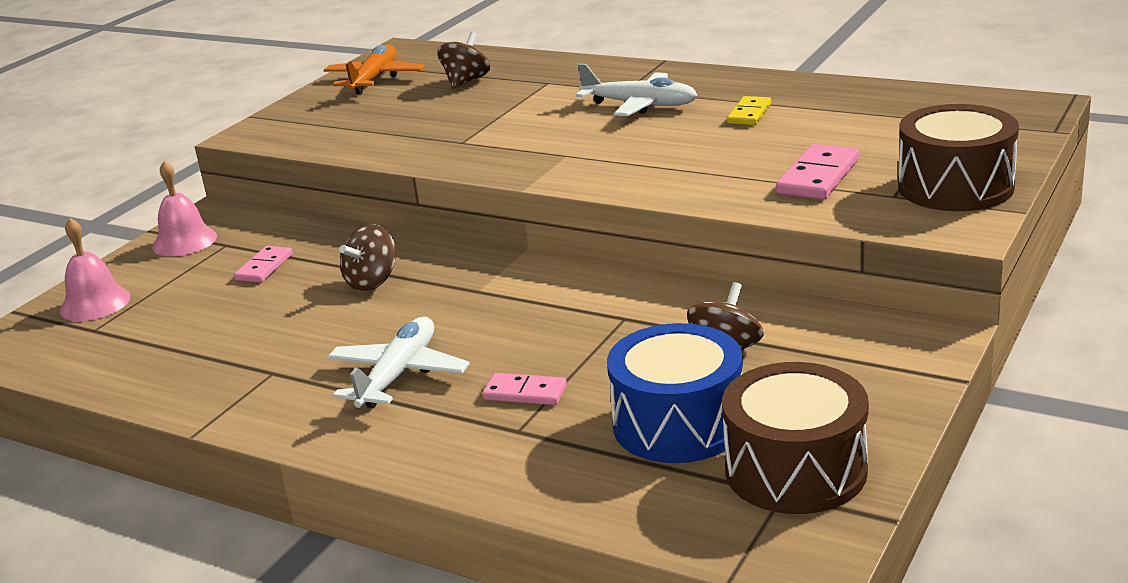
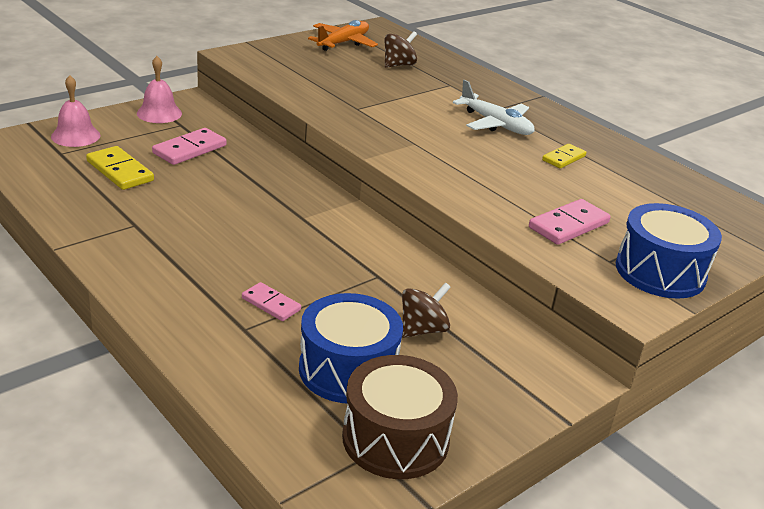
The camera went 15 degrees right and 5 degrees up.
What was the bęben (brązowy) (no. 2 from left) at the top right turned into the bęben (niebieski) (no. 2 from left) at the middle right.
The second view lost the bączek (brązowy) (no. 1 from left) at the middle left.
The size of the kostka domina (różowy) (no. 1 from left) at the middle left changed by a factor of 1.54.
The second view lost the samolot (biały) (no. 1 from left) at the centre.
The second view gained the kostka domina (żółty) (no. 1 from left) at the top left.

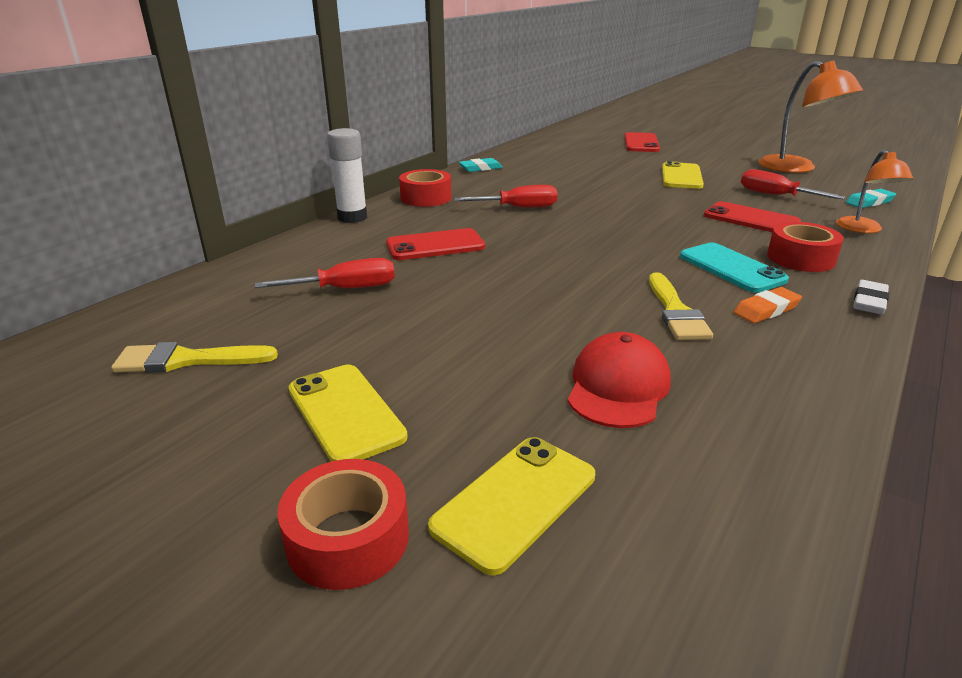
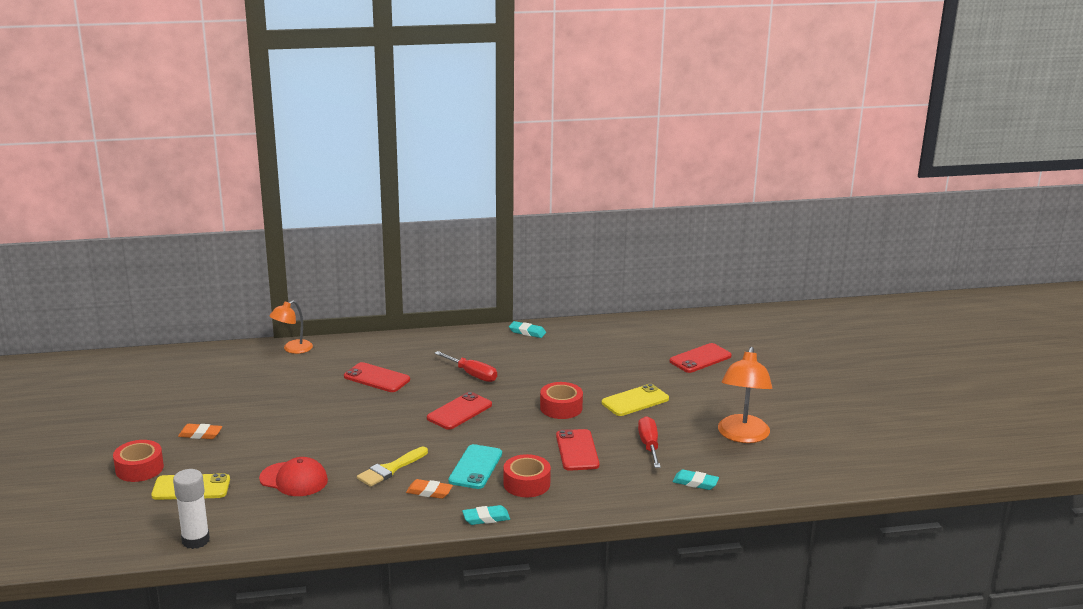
The camera went 45 degrees right and 5 degrees down.
The klej w sztyfcie (biały) ended up elsewhere, having gone from the top centre to the bottom left.
The lampka (pomarańczowy) (no. 2 from left in the first image) ended up elsewhere, having gone from the top right to the middle left.
The taśma klejąca (czerwony) (no. 2 from left in the first image) ended up elsewhere, having gone from the top centre to the centre.
The second view lost the śrubokręt (czerwony) (no. 1 from left) at the centre.
What was the gumka do mazania (biały) at the middle right turned into the gumka do mazania (turkusowy) (no. 1 from left) at the bottom centre.
The czapka (czerwony) at the centre ended up facing another way, 45 degrees clockwise from before.
The second view lost the pędzel (żółty) (no. 1 from left) at the middle left.
Where the telefon (żółty) (no. 1 from left) stood at the centre, the gumka do mazania (pomarańczowy) (no. 1 from left) came to stand at the bottom left.
The second view gained the telefon (czerwony) (no. 2 from left) at the bottom centre.

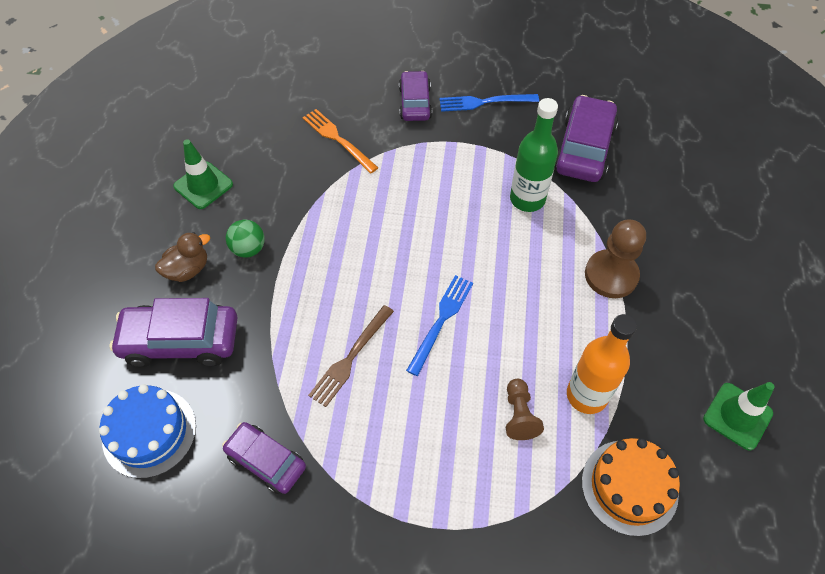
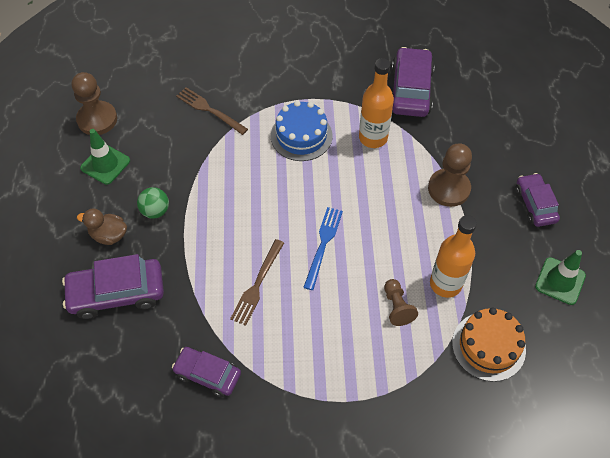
The camera went 10 degrees left and 0 degrees up.
The samochód (fioletowy) (no. 3 from left in the first image) ended up elsewhere, having gone from the top centre to the middle right.
The second view lost the widelec (niebieski) (no. 2 from left) at the top centre.
What was the butelka (zielony) at the top centre turned into the butelka (pomarańczowy) (no. 1 from left) at the top centre.
What was the widelec (pomarańczowy) at the top centre turned into the widelec (brązowy) (no. 1 from left) at the top centre.
The kaczka (brązowy) at the middle left ended up facing another way, 120 degrees counterclockwise from before.
The tort (niebieski) ended up elsewhere, having gone from the bottom left to the top centre.
The second view gained the pionek (brązowy) (no. 1 from left) at the top left.

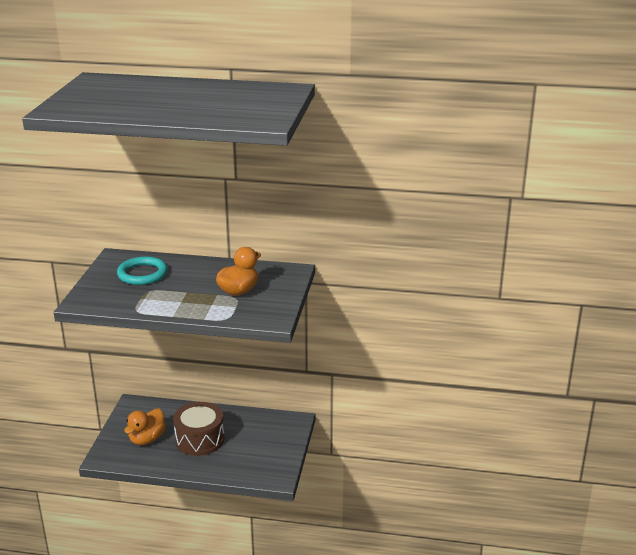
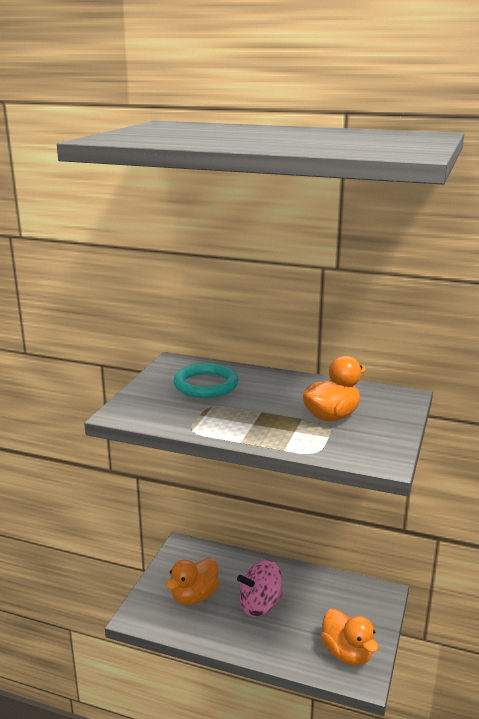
The camera went 10 degrees right and 5 degrees down.
Where the bęben (brązowy) stood at the bottom left, the bączek (różowy) came to stand at the bottom centre.
The second view gained the kaczka (pomarańczowy) (no. 3 from left) at the bottom right.

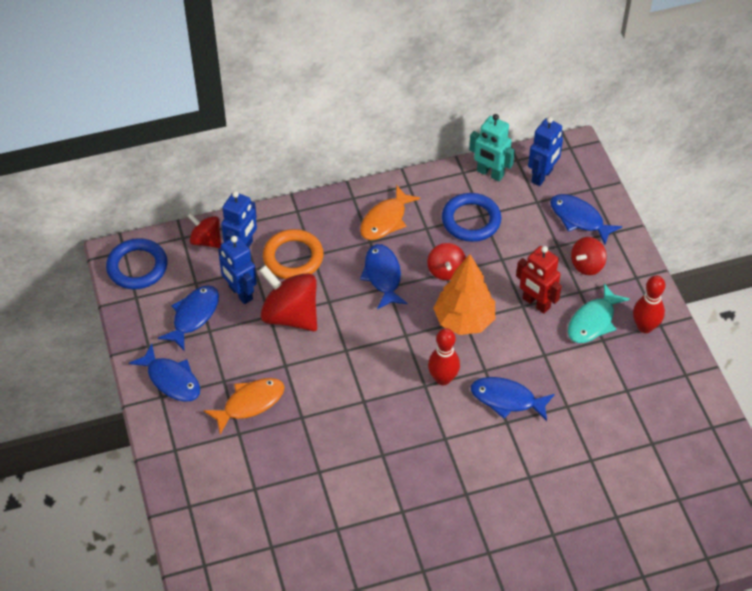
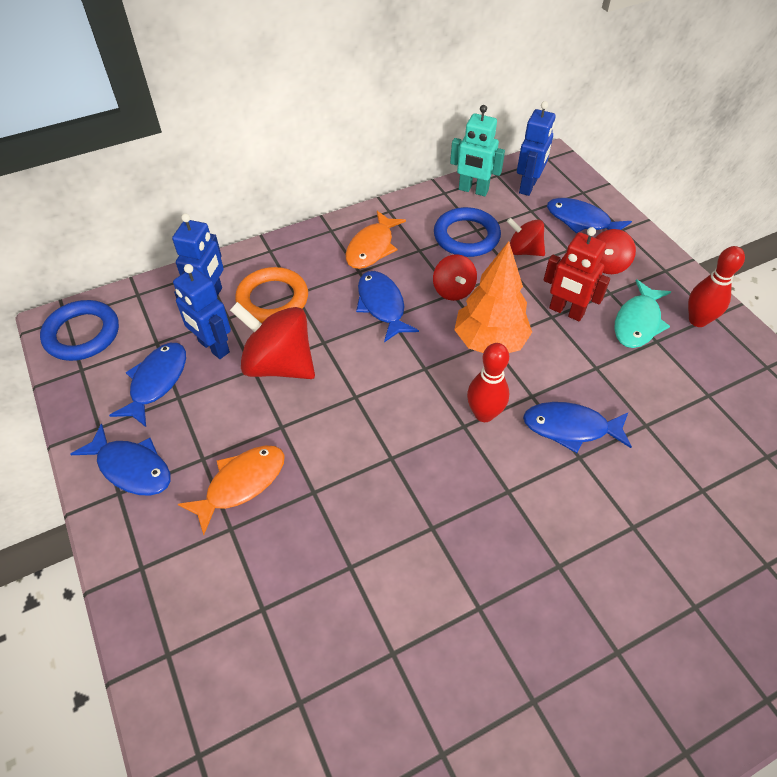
The camera went 10 degrees left and 0 degrees up.
The bączek (czerwony) (no. 1 from left in the first image) ended up elsewhere, having gone from the middle left to the top right.

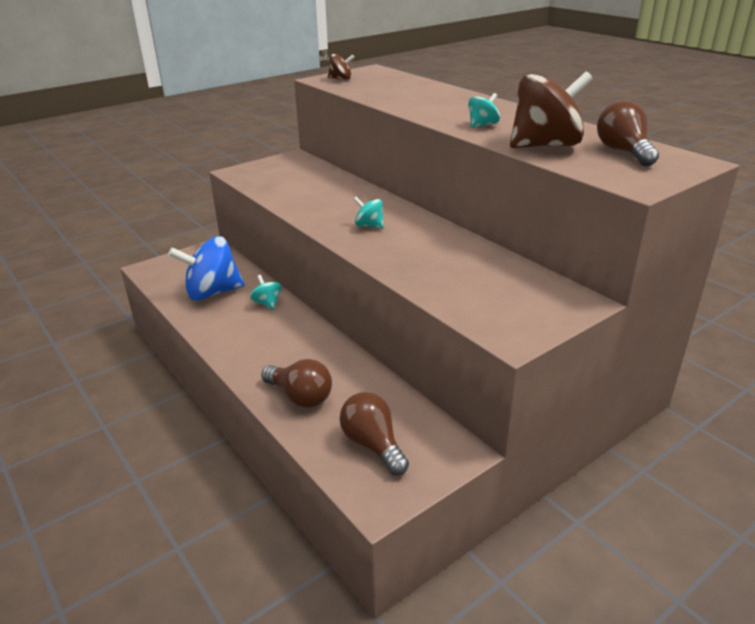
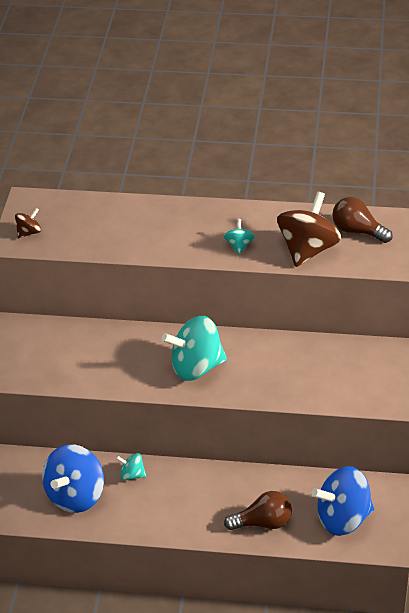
The camera went 45 degrees left and 10 degrees up.
The size of the bączek (turkusowy) (no. 2 from left) at the centre changed by a factor of 2.15.
Where the żarówka (brązowy) (no. 2 from left) stood at the bottom centre, the bączek (niebieski) (no. 2 from left) came to stand at the bottom right.

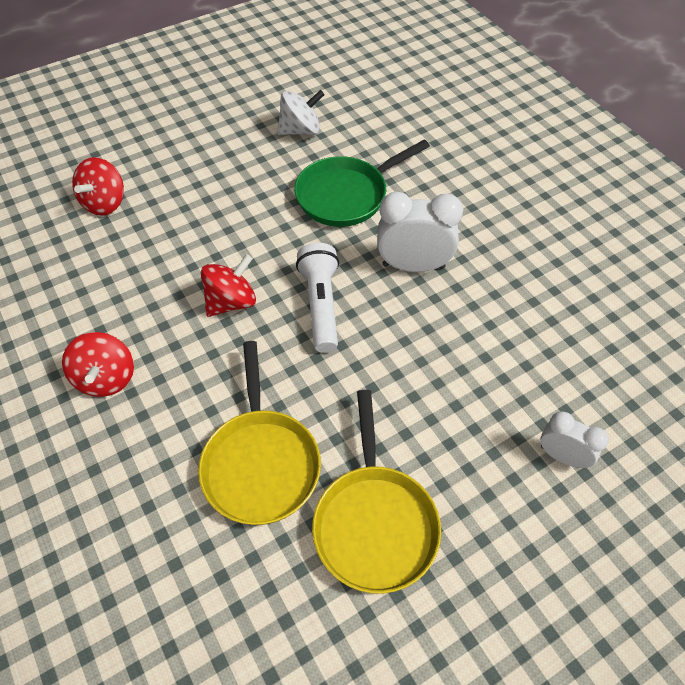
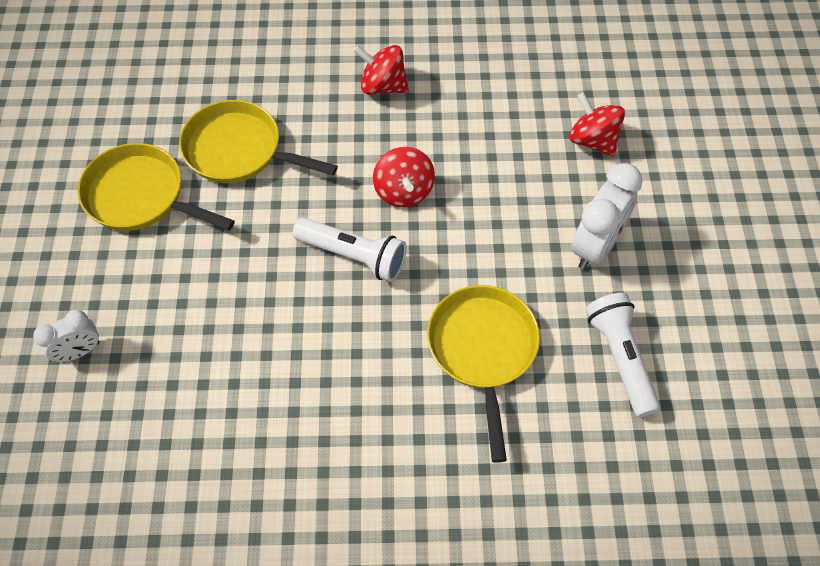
The camera went 120 degrees right and 5 degrees up.
Where the bączek (biały) stood at the top centre, the latarka (biały) (no. 2 from left) came to stand at the middle right.
What was the patelnia (zielony) at the top centre turned into the patelnia (żółty) (no. 3 from left) at the centre.
The budzik (biały) (no. 1 from left in the first image) ended up elsewhere, having gone from the centre to the middle right.

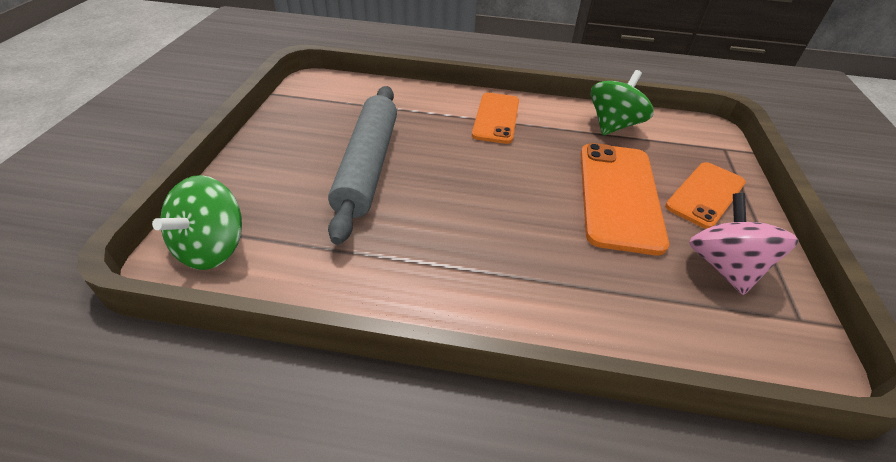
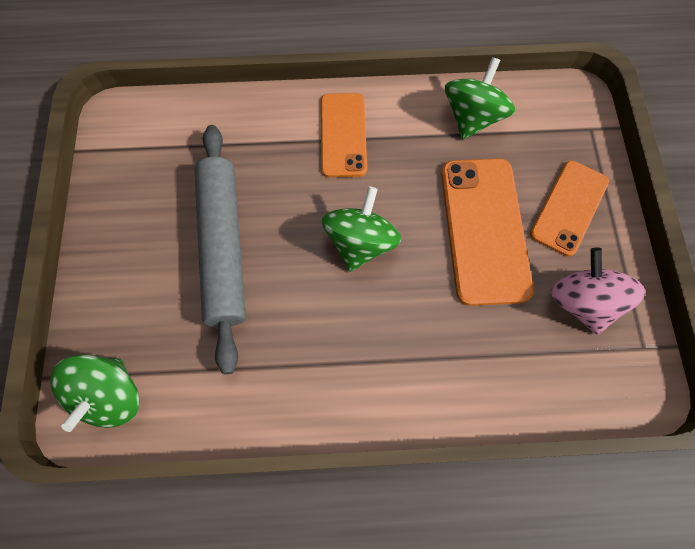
The camera went 10 degrees left and 25 degrees up.
The second view gained the bączek (zielony) (no. 2 from left) at the centre.

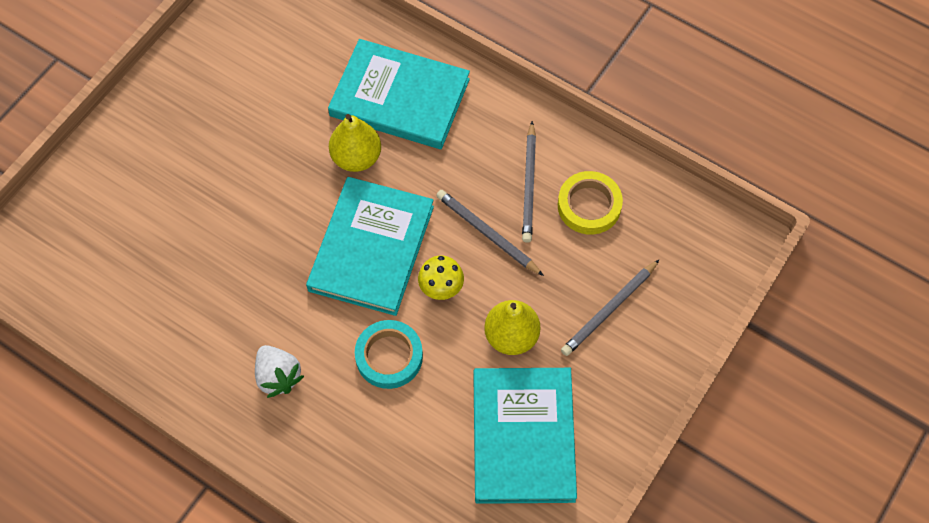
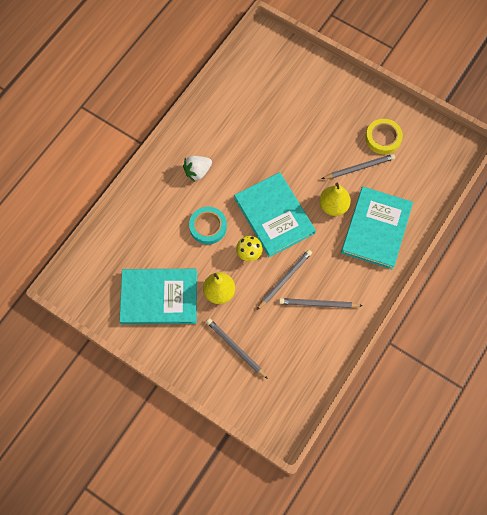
The camera went 90 degrees right and 5 degrees up.
The taśma klejąca (żółty) ended up elsewhere, having gone from the centre to the top right.
The książka (turkusowy) (no. 1 from left in the first image) at the centre ended up facing another way, 45 degrees clockwise from before.
The second view gained the ołówek (szary) (no. 4 from left) at the top right.

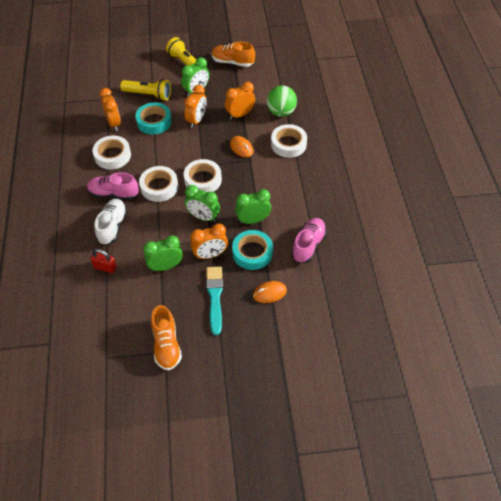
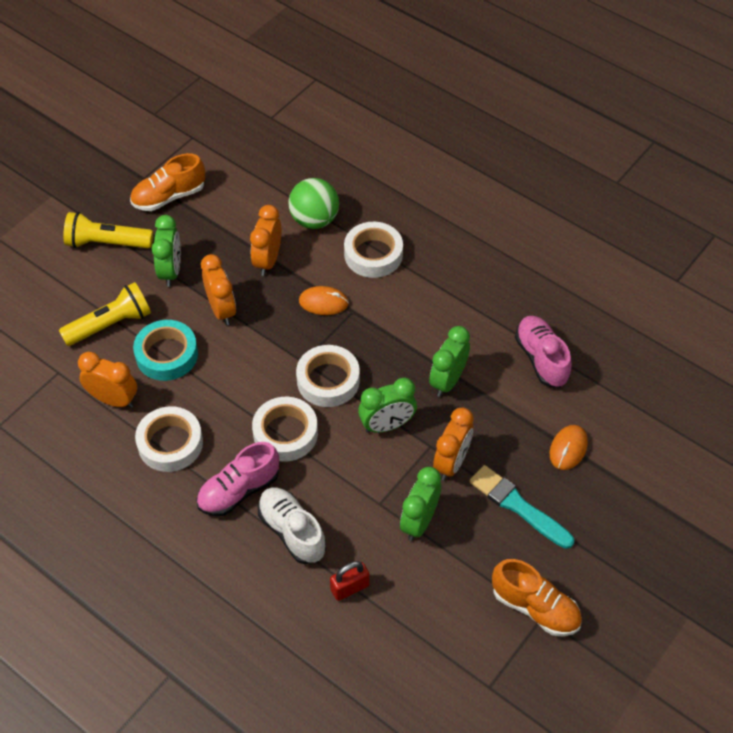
The camera went 45 degrees left and 0 degrees up.
The second view lost the taśma klejąca (turkusowy) (no. 2 from left) at the centre.

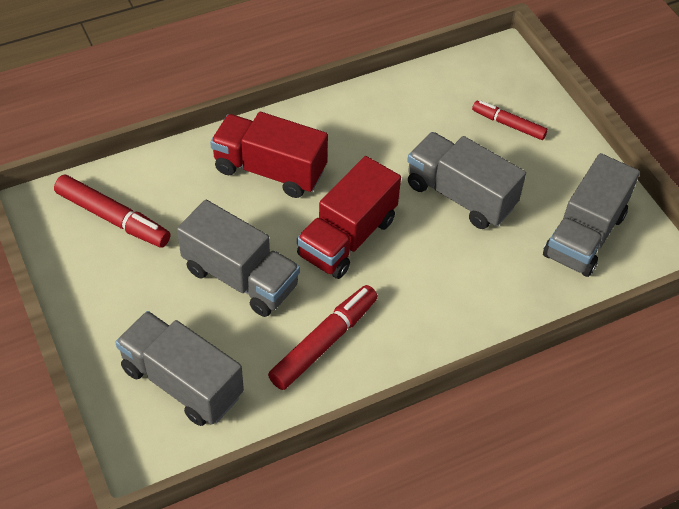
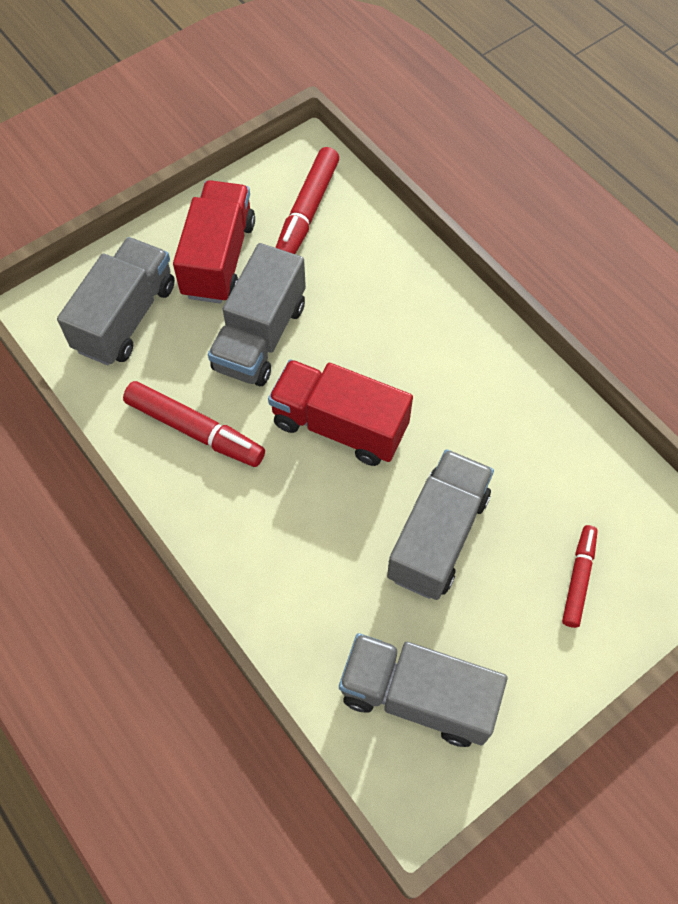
The camera went 80 degrees right and 10 degrees up.
The ciężarówka (czerwony) (no. 1 from left) ended up elsewhere, having gone from the top centre to the top left.

